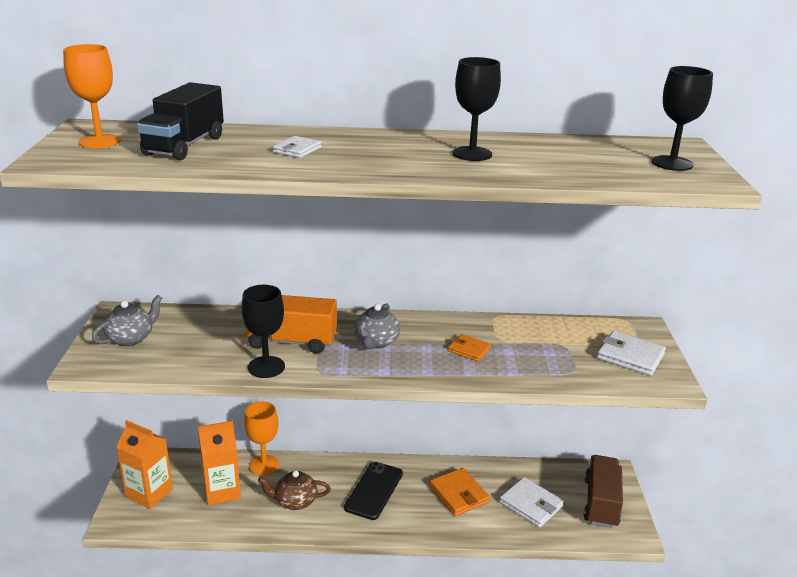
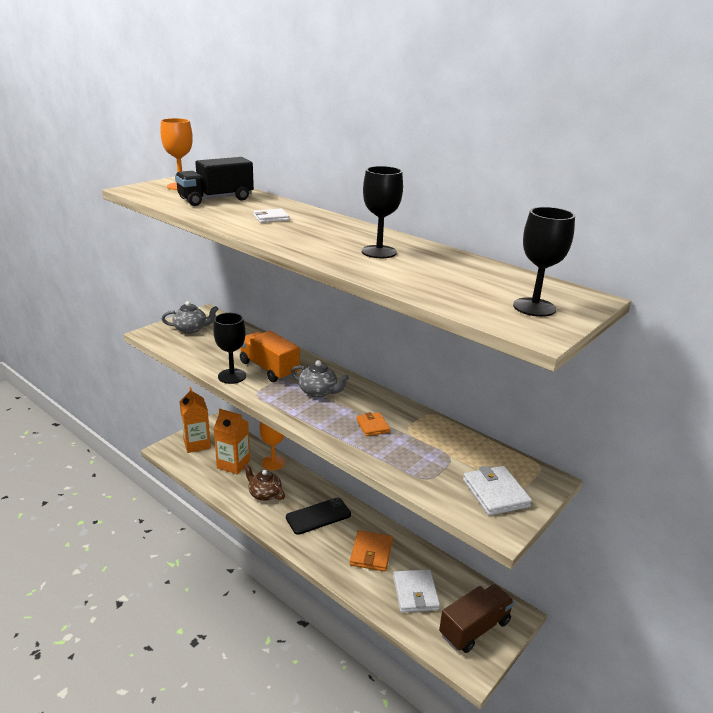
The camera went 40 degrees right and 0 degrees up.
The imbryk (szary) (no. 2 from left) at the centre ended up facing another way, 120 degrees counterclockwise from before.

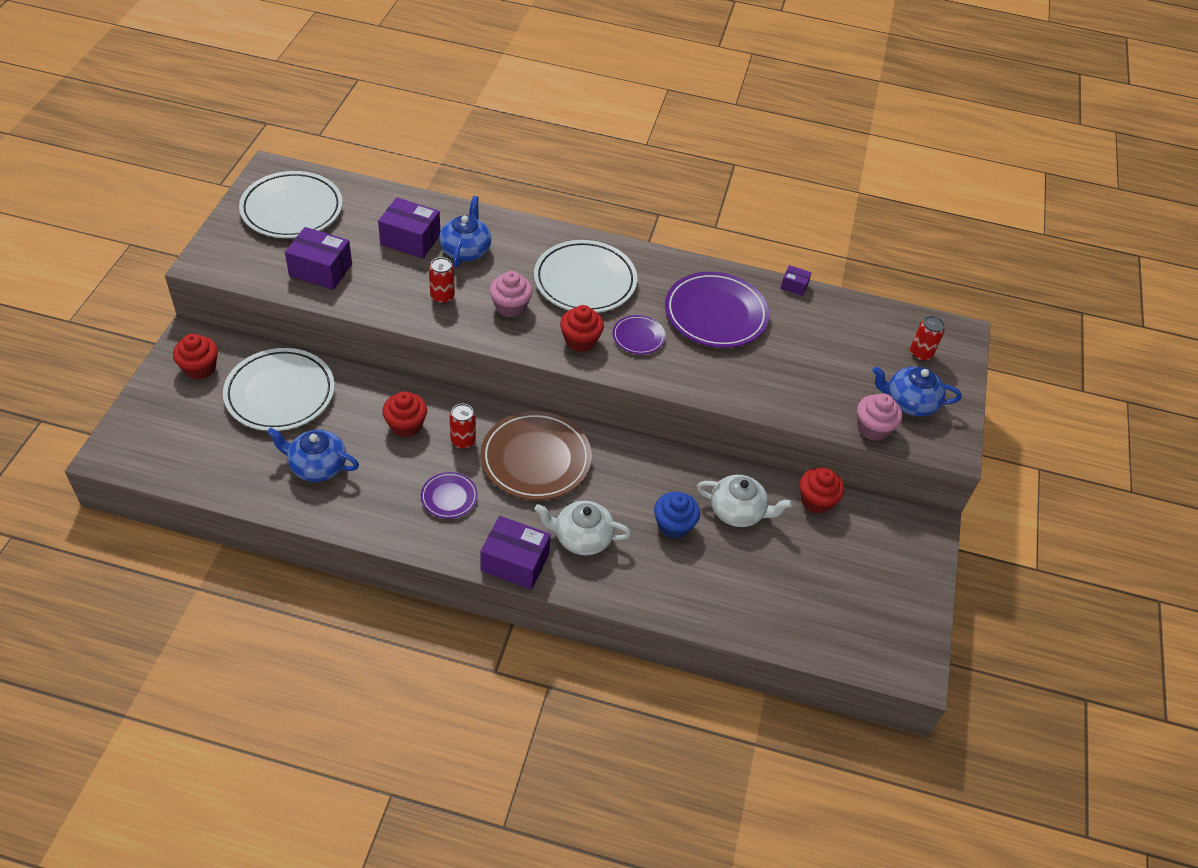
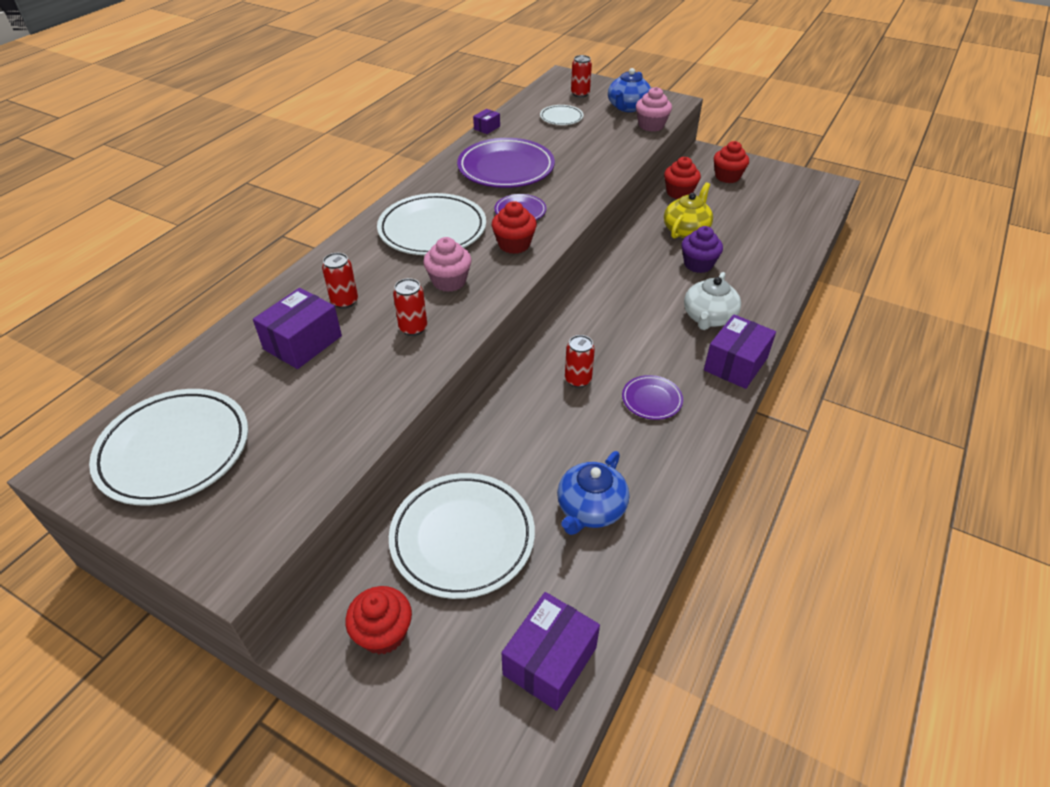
The camera went 70 degrees left and 5 degrees down.
Where the imbryk (niebieski) (no. 2 from left) stood at the top centre, the puszka (czerwony) (no. 1 from left) came to stand at the middle left.
The pudełko (fioletowy) (no. 1 from left in the first image) ended up elsewhere, having gone from the top left to the bottom centre.
The muffinka (czerwony) (no. 2 from left in the first image) ended up elsewhere, having gone from the centre to the top right.
The second view lost the talerz (brązowy) at the centre.
What was the imbryk (biały) (no. 2 from left) at the centre turned into the imbryk (żółty) at the top centre.
What was the muffinka (niebieski) at the centre turned into the muffinka (fioletowy) at the top right.
The second view gained the talerz (biały) (no. 4 from left) at the top centre.

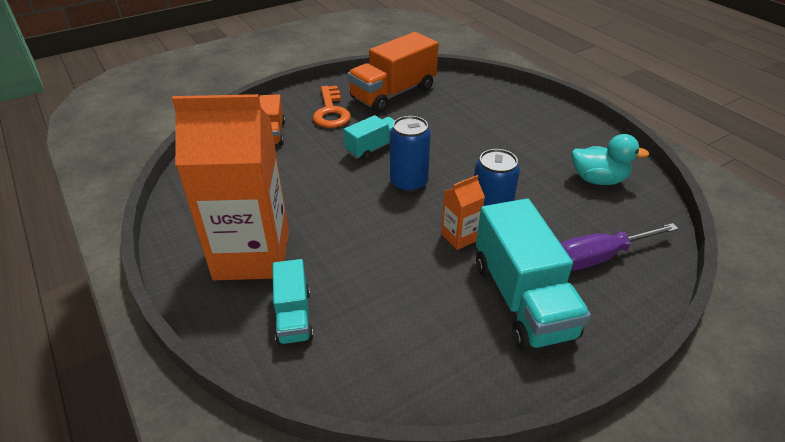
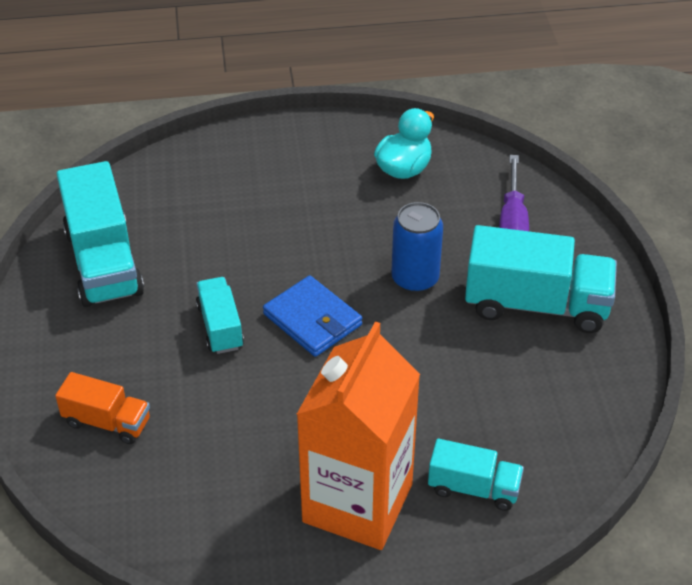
The camera went 65 degrees left and 5 degrees up.
What was the ciężarówka (pomarańczowy) (no. 2 from left) at the top centre turned into the ciężarówka (turkusowy) (no. 1 from left) at the middle left.
The second view lost the klucz (pomarańczowy) at the top centre.
Where the puszka (niebieski) (no. 1 from left) stood at the centre, the portfel (niebieski) came to stand at the centre.
The second view lost the karton mleka (pomarańczowy) (no. 2 from left) at the centre.

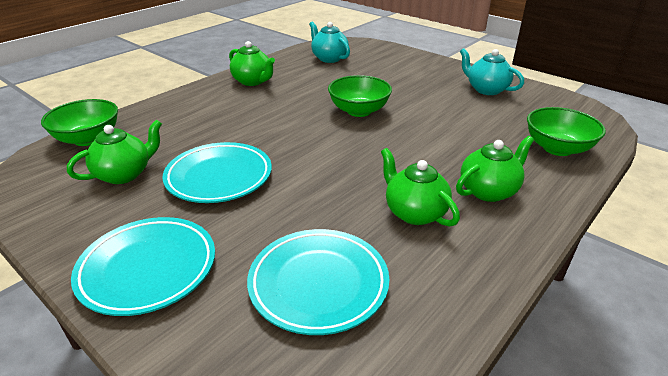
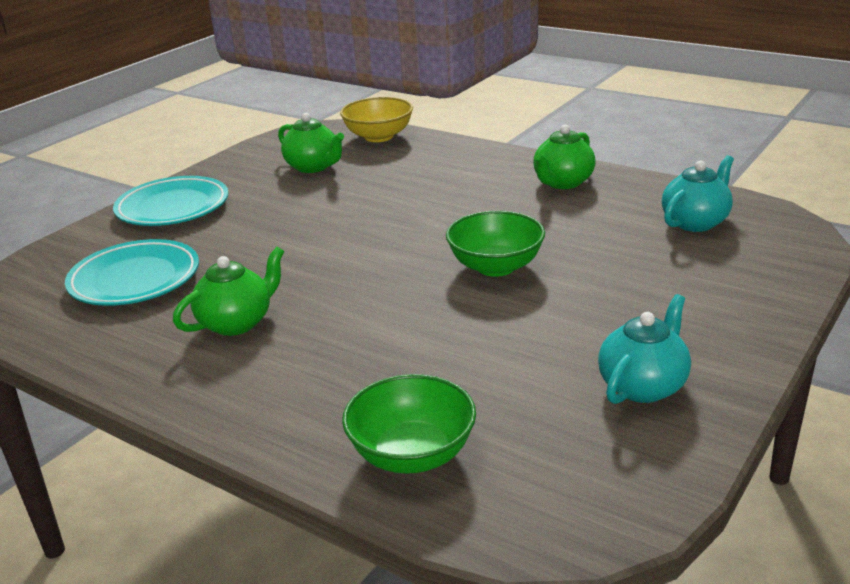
The camera went 85 degrees right and 5 degrees down.
What was the miska (zielony) (no. 1 from left) at the top left turned into the miska (żółty) at the top centre.
The second view lost the imbryk (zielony) (no. 4 from left) at the middle right.
The second view lost the talerz (turkusowy) (no. 2 from left) at the middle left.

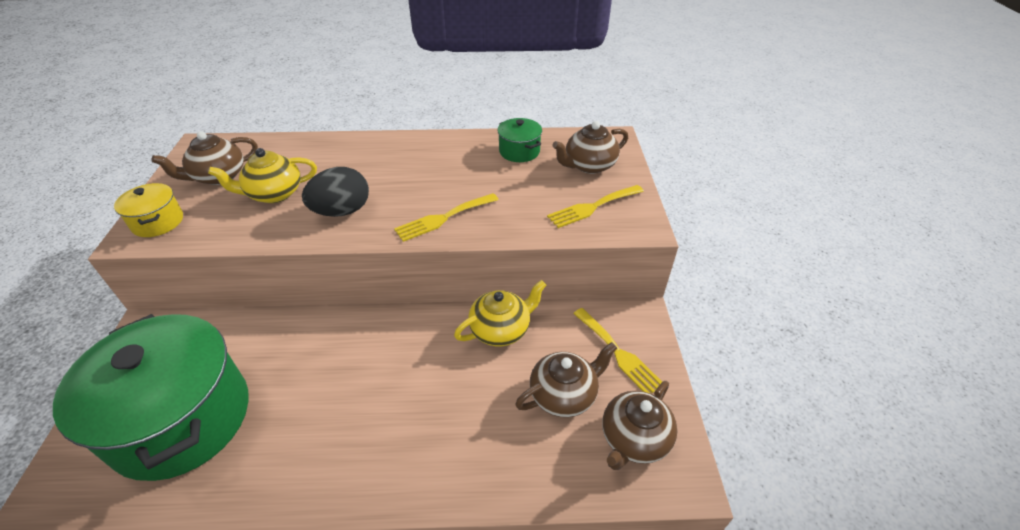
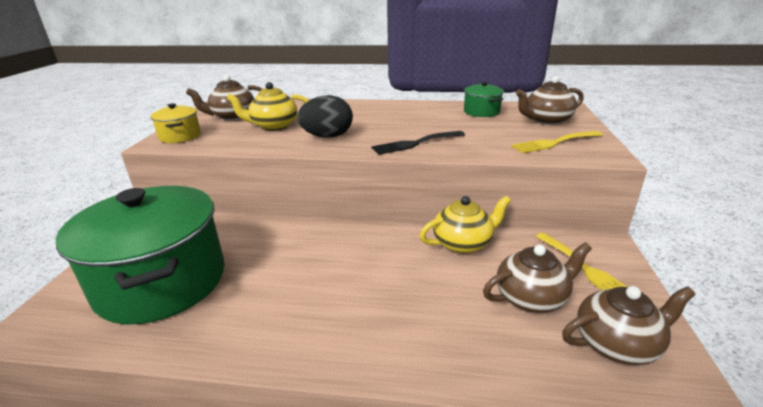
The camera went 10 degrees right and 15 degrees down.
What was the widelec (żółty) (no. 1 from left) at the centre turned into the widelec (czarny) at the centre.
The imbryk (brązowy) (no. 4 from left) at the bottom centre ended up facing another way, 150 degrees counterclockwise from before.

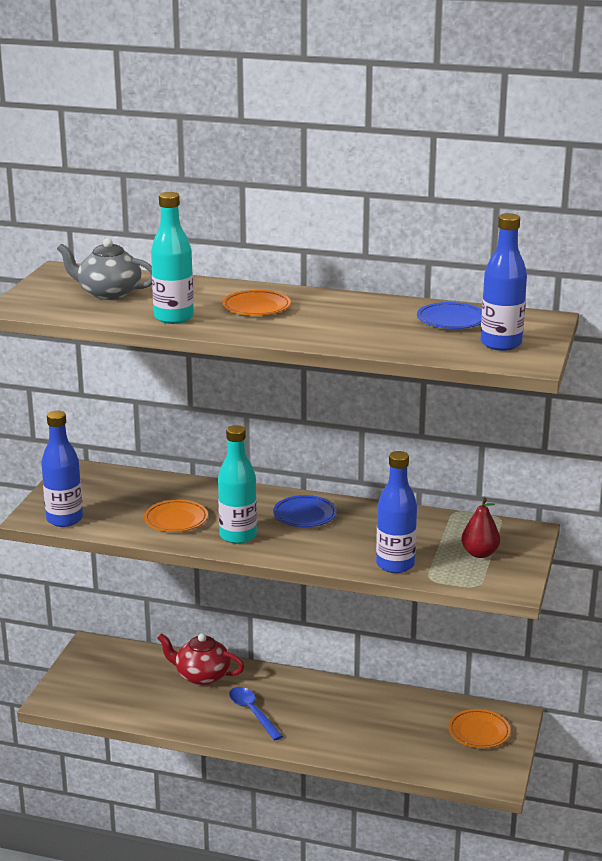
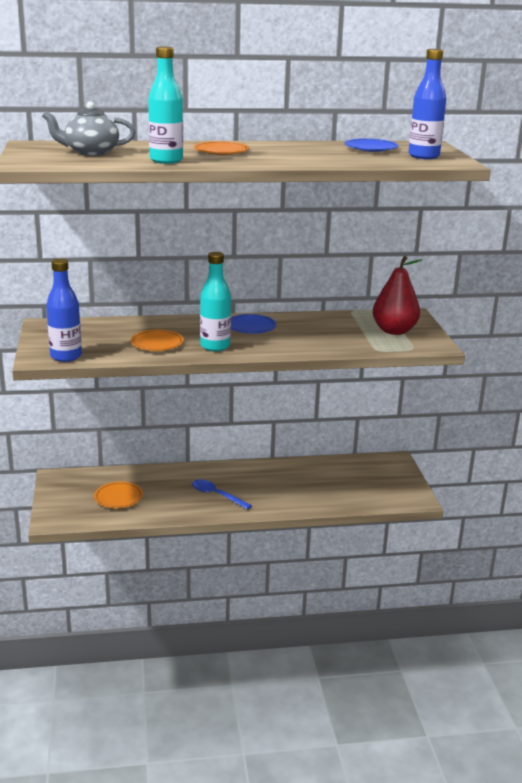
The camera went 25 degrees left and 0 degrees up.
The second view lost the butelka (niebieski) (no. 2 from left) at the centre.
The size of the gruszka (czerwony) at the middle right changed by a factor of 1.63.
The second view lost the imbryk (czerwony) at the bottom left.
The talerz (pomarańczowy) (no. 3 from left in the first image) ended up elsewhere, having gone from the bottom right to the middle left.

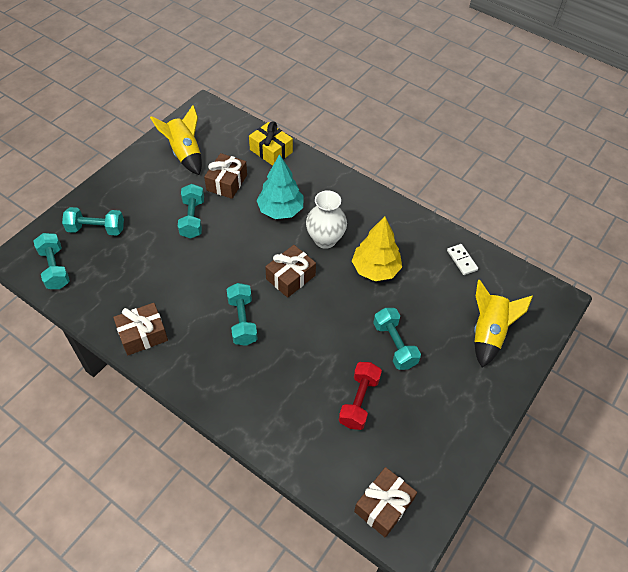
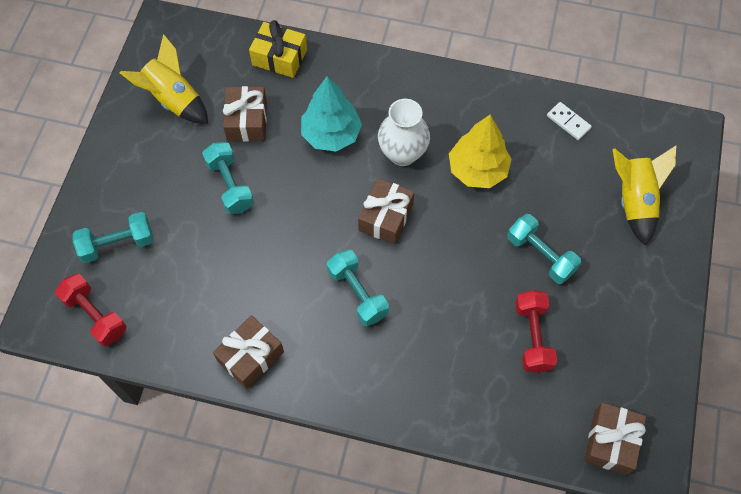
The camera went 20 degrees left and 10 degrees up.
What was the hantel (turkusowy) (no. 1 from left) at the middle left turned into the hantel (czerwony) (no. 1 from left) at the middle left.

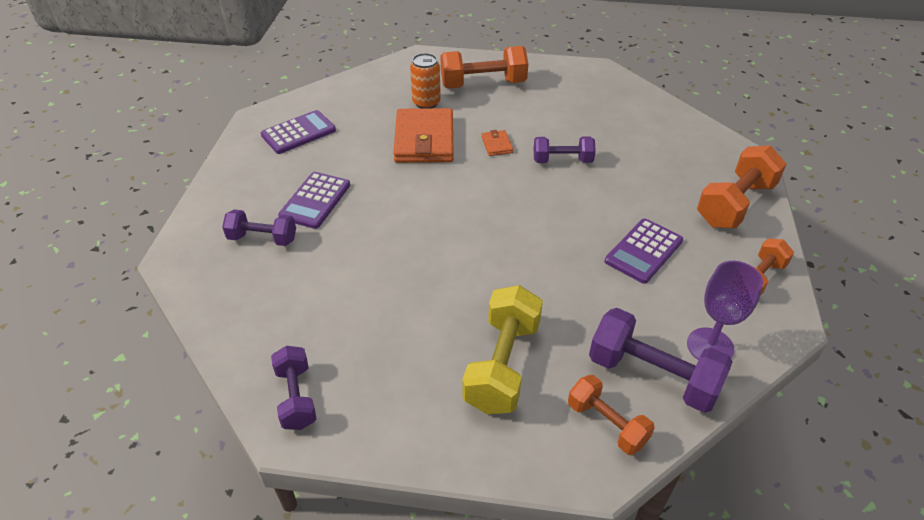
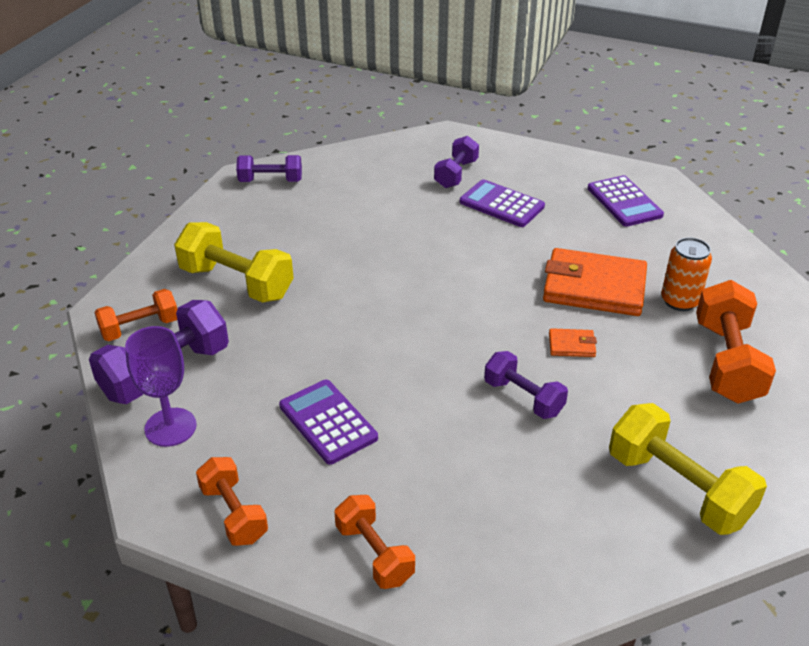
The camera went 105 degrees right and 5 degrees down.
The hantel (fioletowy) (no. 3 from left in the first image) at the top centre ended up facing another way, 60 degrees counterclockwise from before.
The size of the hantel (pomarańczowy) (no. 3 from left) at the middle right changed by a factor of 0.62.
The second view gained the hantel (żółty) (no. 2 from left) at the bottom right.

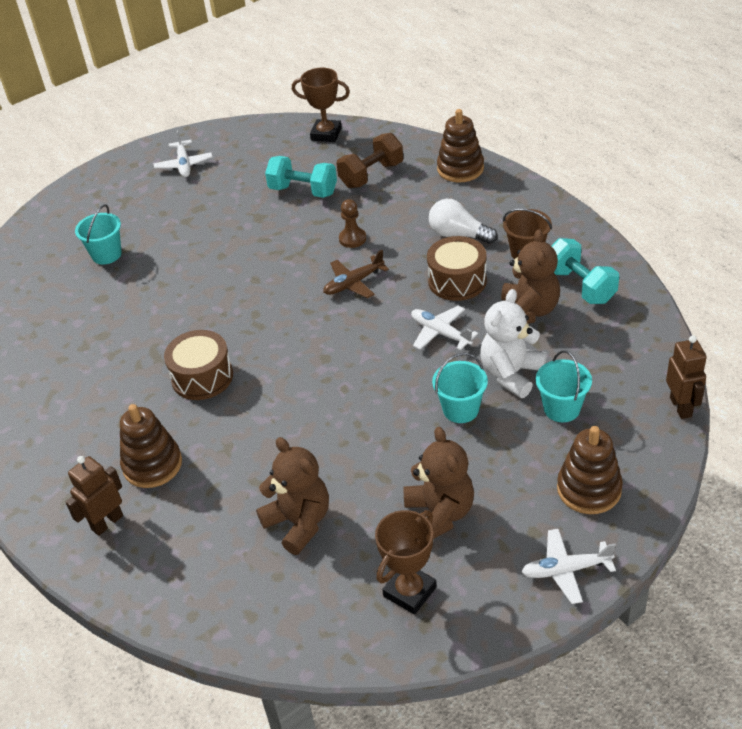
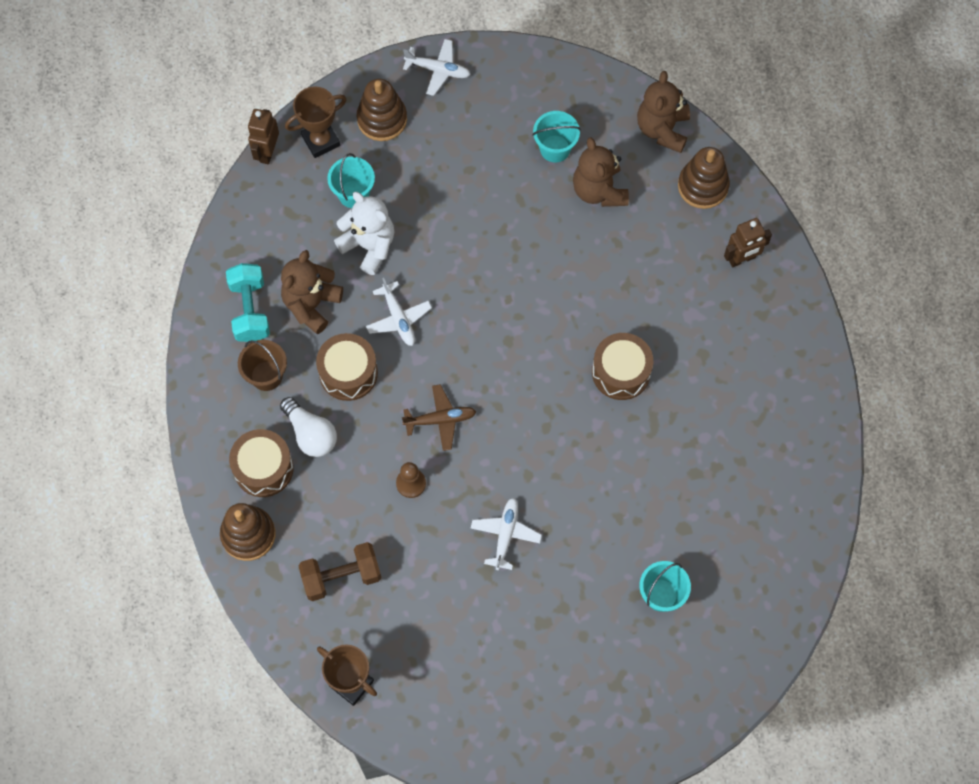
The camera went 160 degrees left and 25 degrees up.
The samolot (biały) (no. 1 from left in the first image) ended up elsewhere, having gone from the top left to the bottom centre.
The second view lost the hantel (turkusowy) (no. 1 from left) at the top centre.
The miś (biały) at the middle right ended up facing another way, 105 degrees counterclockwise from before.
The wiadro (turkusowy) (no. 2 from left) ended up elsewhere, having gone from the centre to the top centre.
The zabawka nakładanka (brązowy) (no. 1 from left in the first image) ended up elsewhere, having gone from the middle left to the top right.
The miś (brązowy) (no. 2 from left in the first image) ended up elsewhere, having gone from the centre to the top right.
The puchar (brązowy) (no. 2 from left in the first image) ended up elsewhere, having gone from the bottom centre to the top left.
The second view gained the bęben (brązowy) (no. 1 from left) at the middle left.

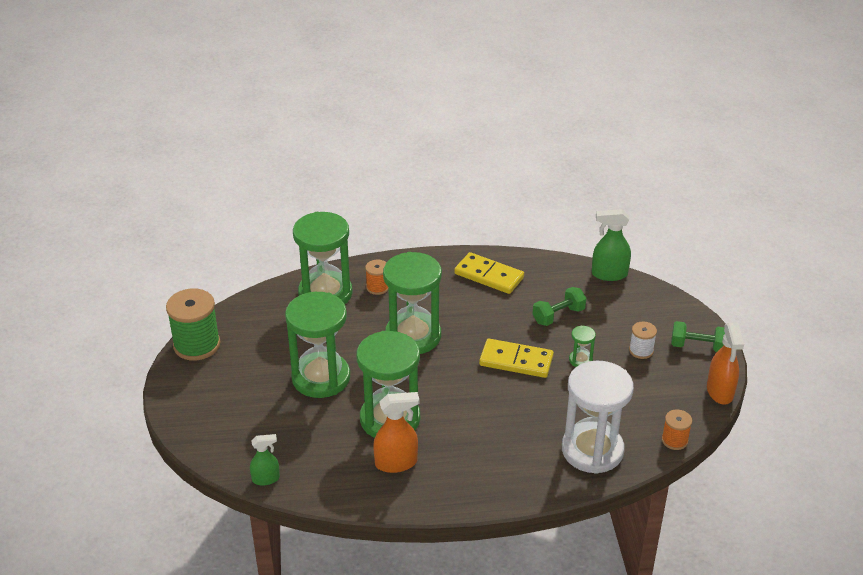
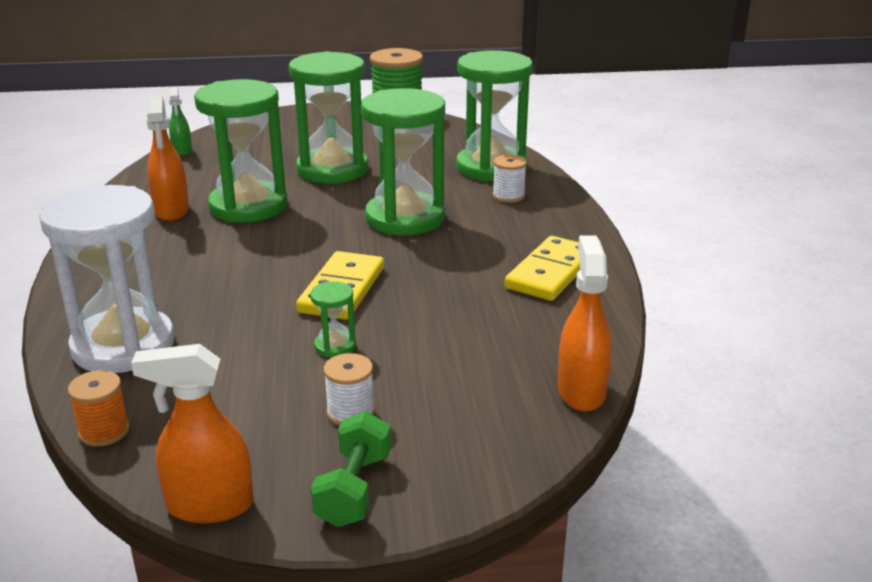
The camera went 90 degrees right and 10 degrees down.
What was the spryskiwacz (zielony) (no. 2 from left) at the middle right turned into the spryskiwacz (pomarańczowy) (no. 3 from left) at the middle right.
What was the szpulka (pomarańczowy) (no. 1 from left) at the centre turned into the szpulka (biały) (no. 2 from left) at the top centre.
The second view lost the hantel (zielony) (no. 1 from left) at the centre.

